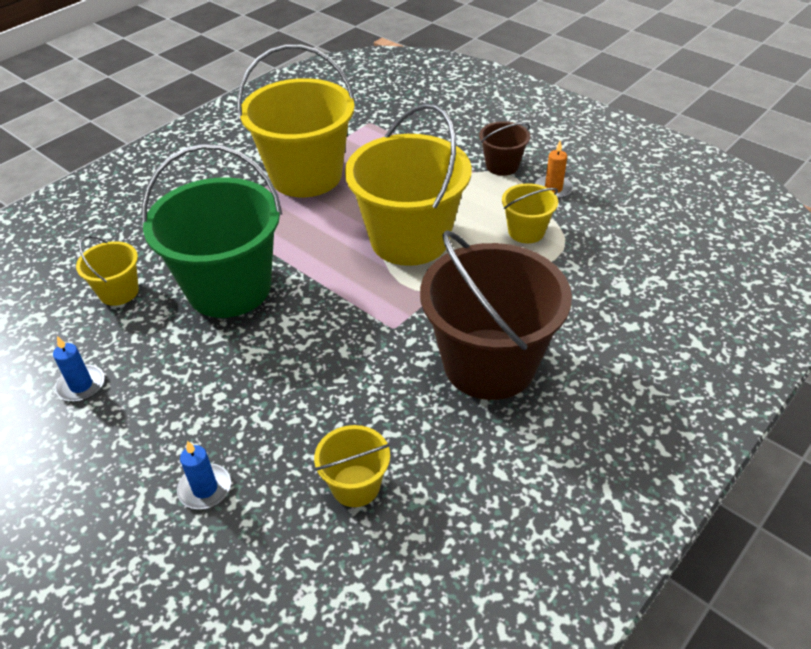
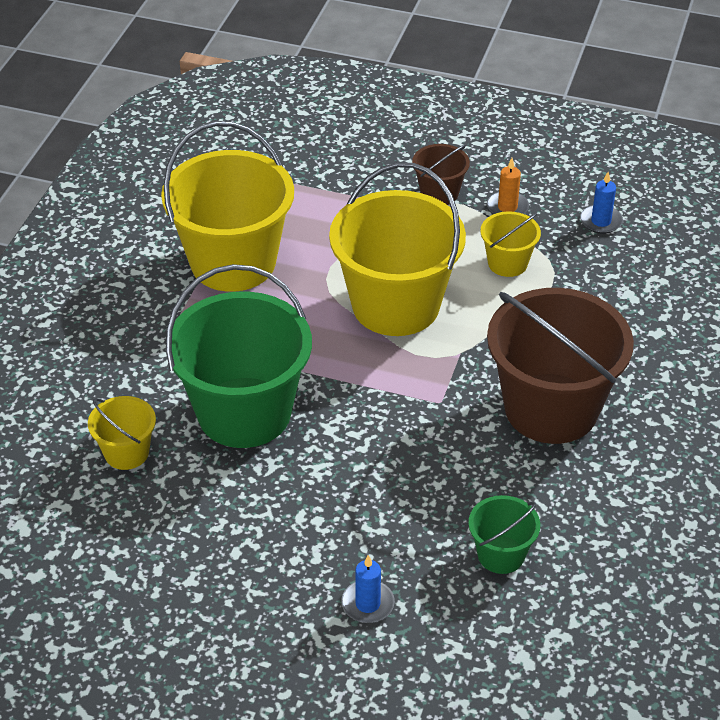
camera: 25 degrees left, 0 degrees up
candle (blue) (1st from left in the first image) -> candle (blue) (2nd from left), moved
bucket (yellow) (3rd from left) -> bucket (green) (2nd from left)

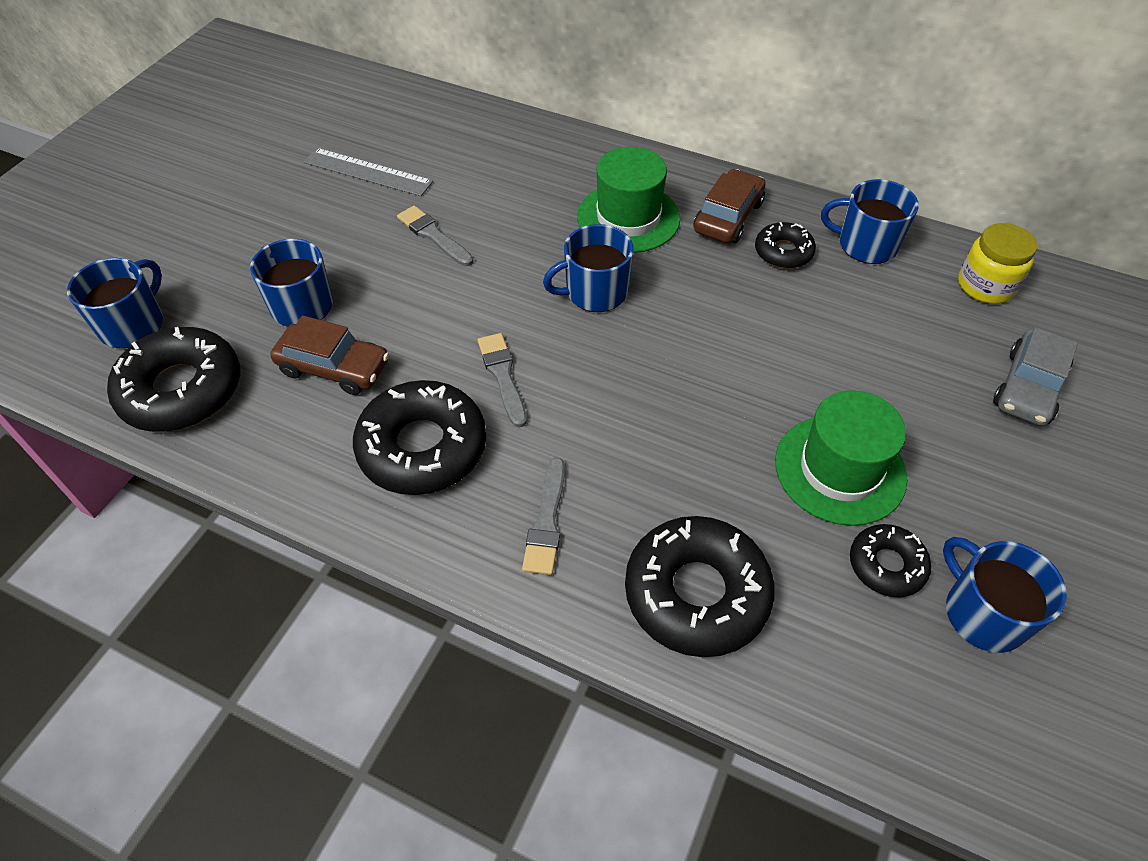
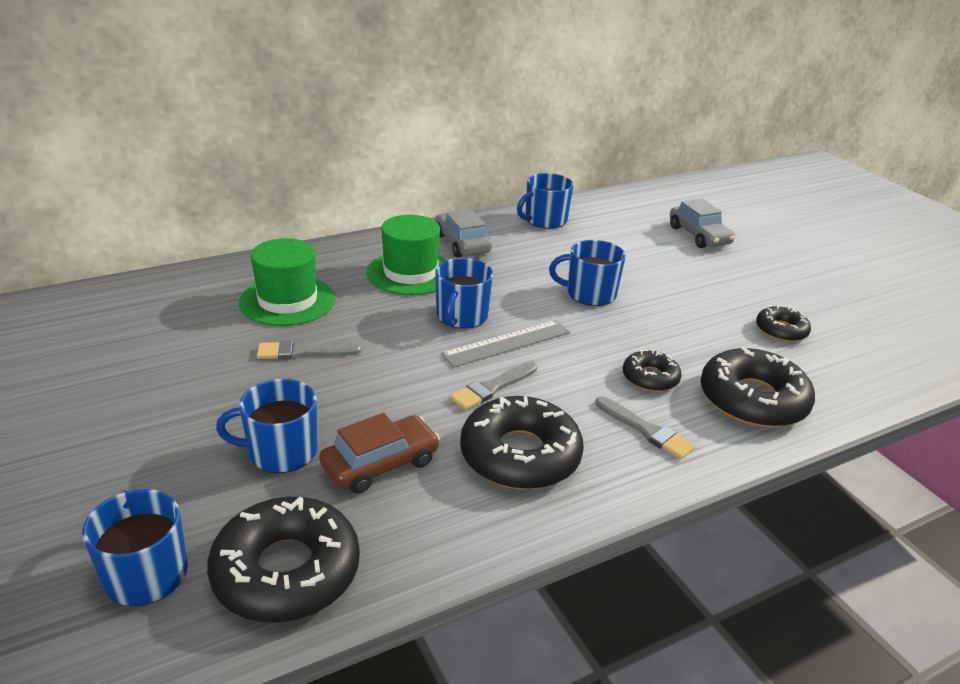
camera: 55 degrees left, 20 degrees down
ruler (grey), moved
car (brown) (2nd from left) -> car (grey) (1st from left)
donut (black) (4th from left in the first image) -> donut (black) (3rd from left), moved
jar (yellow) -> none
brush (grey) (2nd from left), 60 degrees counterclockwise
hat (green) (2nd from left in the first image) -> hat (green) (1st from left), moved
mug (blue) (5th from left), moved

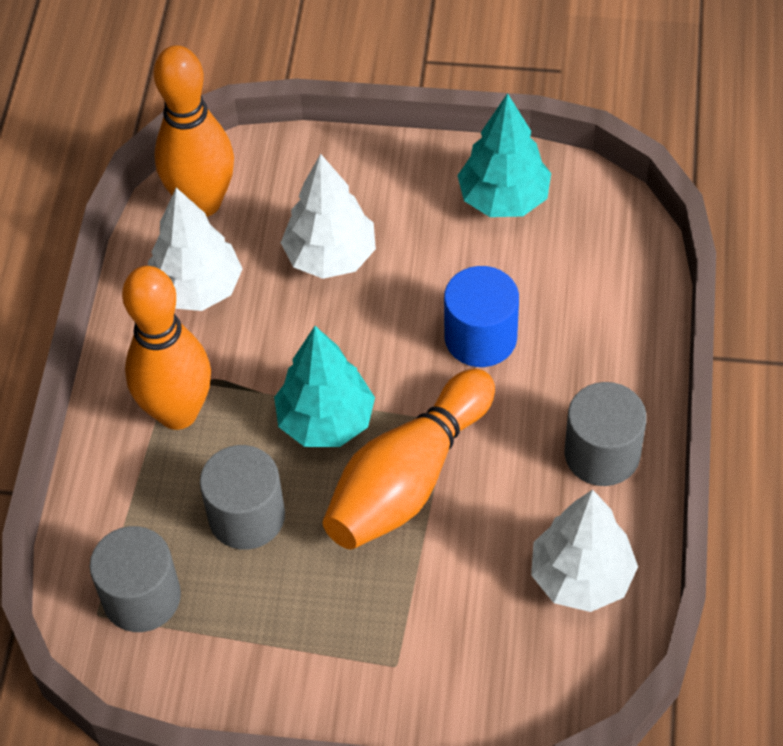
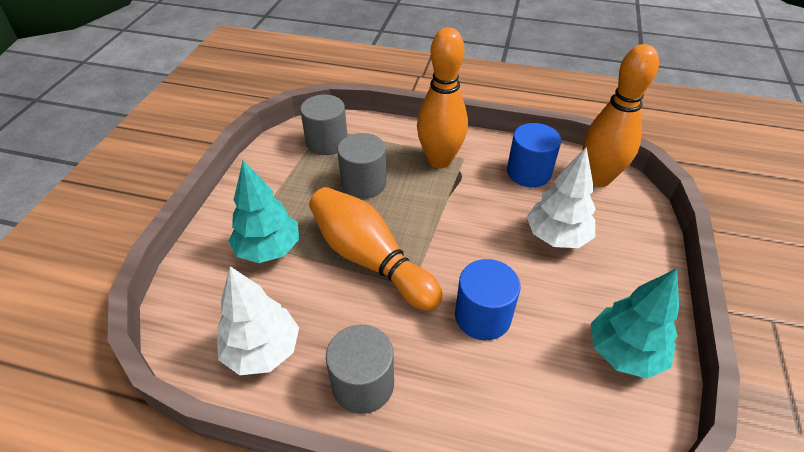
camera: 95 degrees right, 10 degrees down
tree (white) (1st from left) -> cylinder (blue) (2nd from left)
tree (turquoise) (1st from left), moved

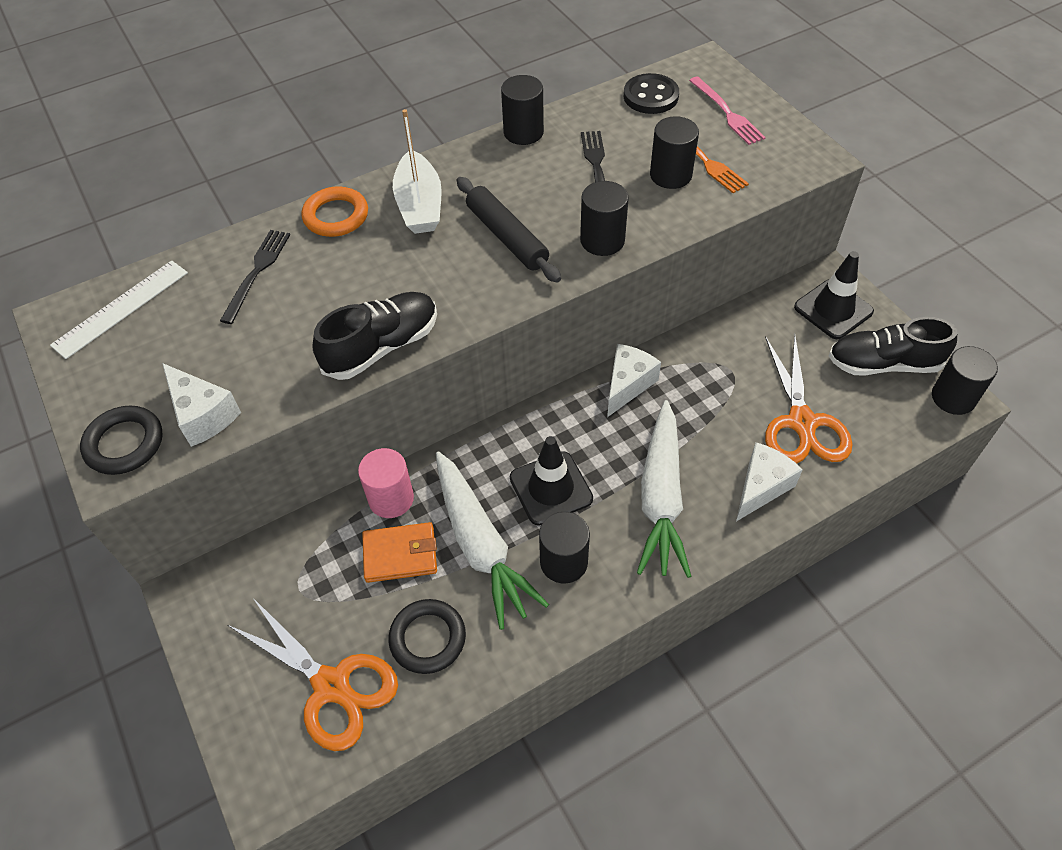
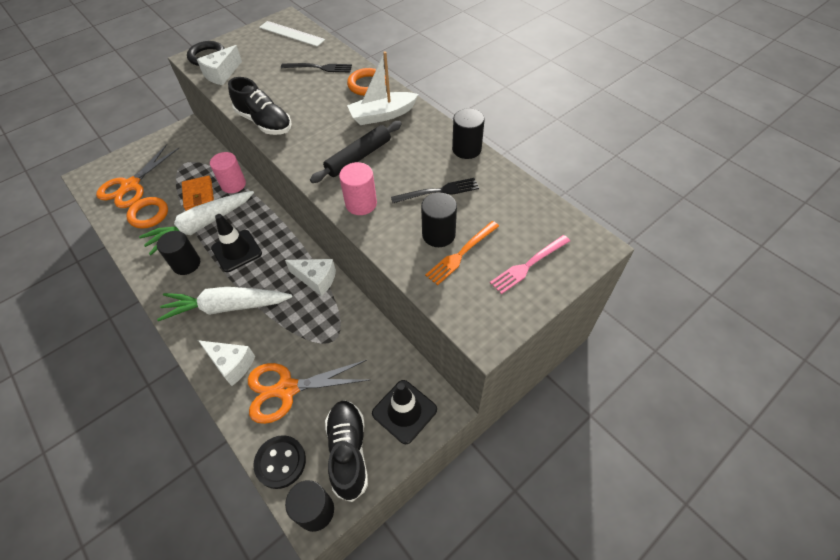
camera: 80 degrees right, 0 degrees up
button (black), moved
cylinder (black) (3rd from left) -> cylinder (pink) (2nd from left)
ring (black) (2nd from left) -> ring (orange) (1st from left)

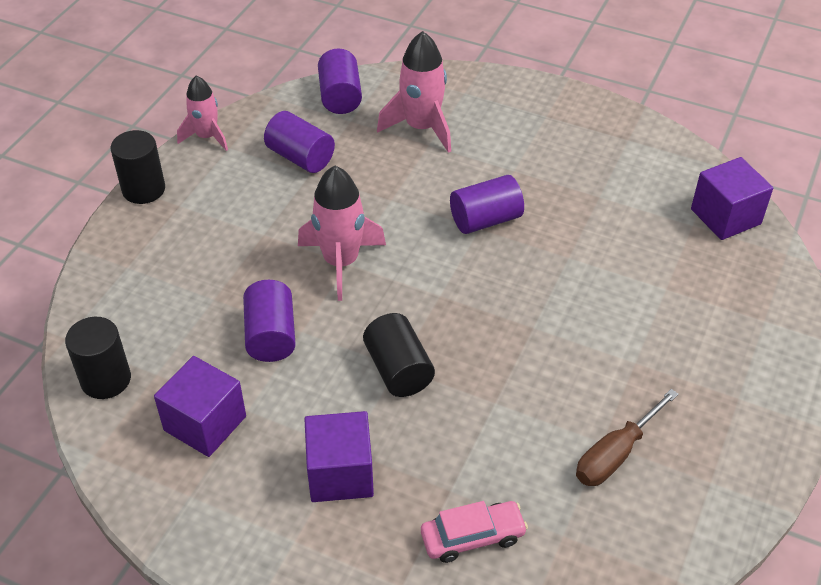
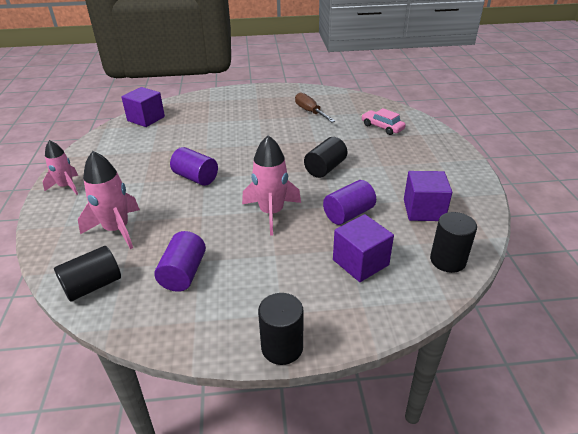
camera: 120 degrees left, 10 degrees down
cylinder (purple) (3rd from left) -> cylinder (black) (1st from left)
rocket (pink) (1st from left), moved
screwdriver (brown), 135 degrees counterclockwise
cube (purple) (2nd from left), moved

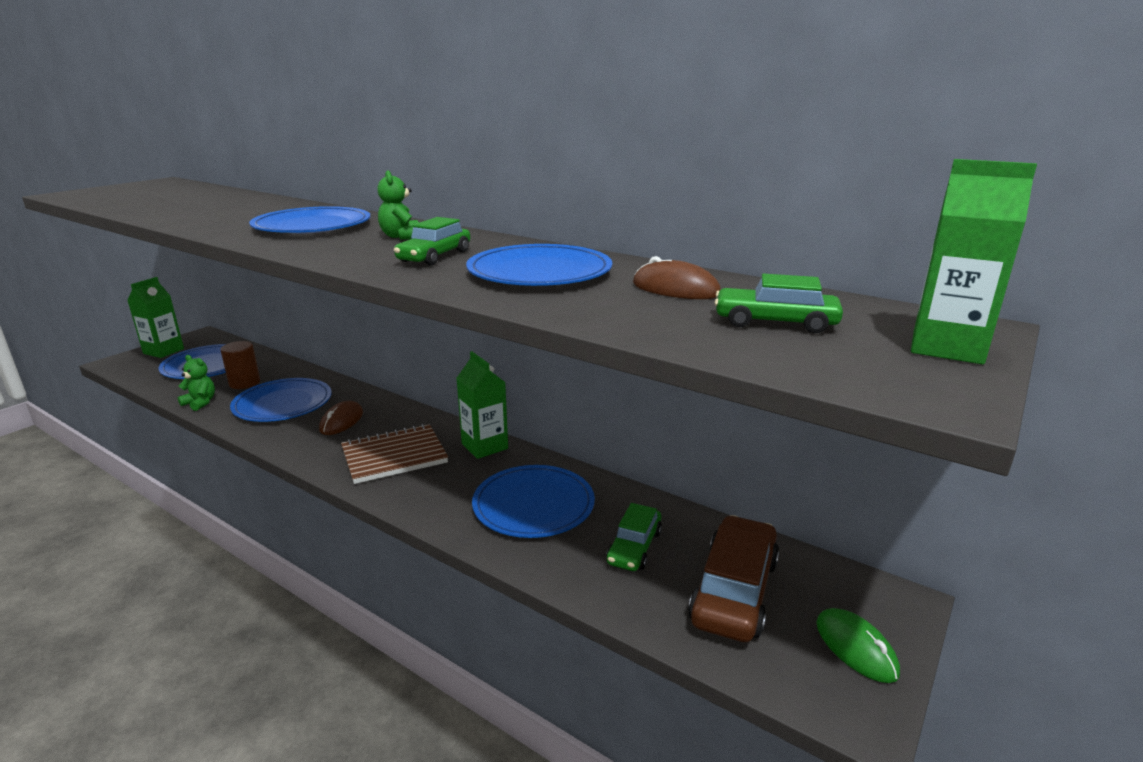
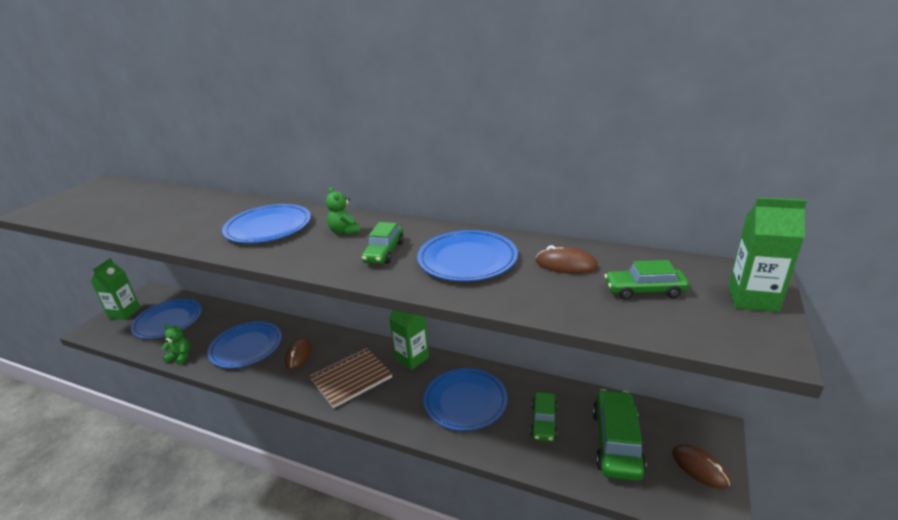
camera: 10 degrees left, 5 degrees up
cylinder (brown) -> none
car (brown) -> car (green) (3rd from left)
mouse (green) -> mouse (brown) (3rd from left)

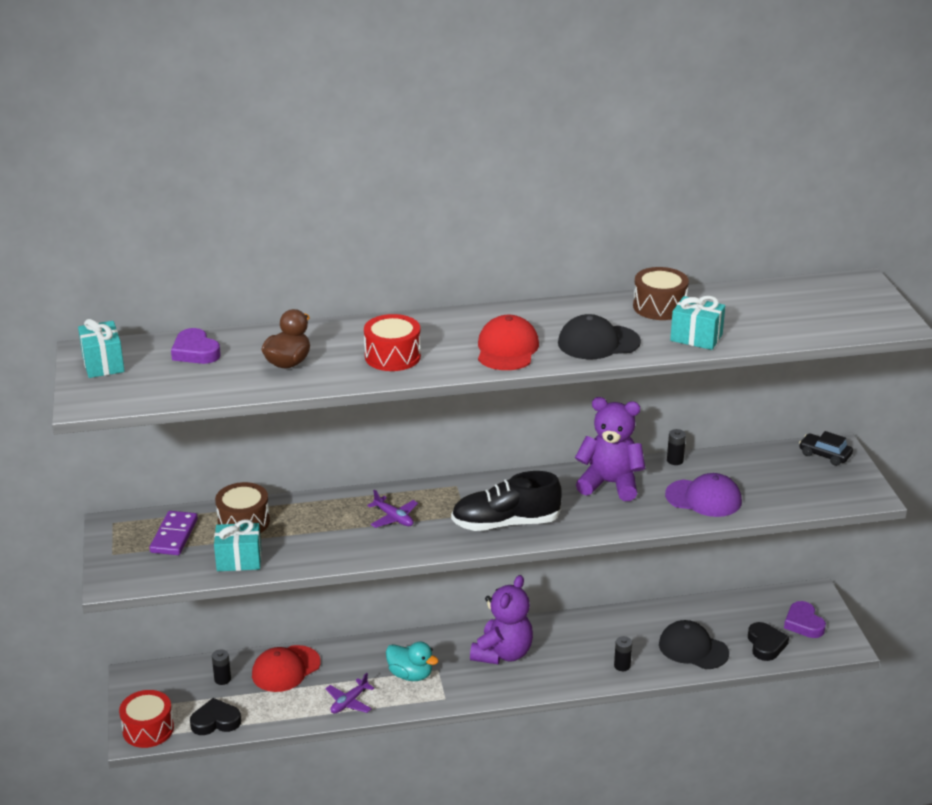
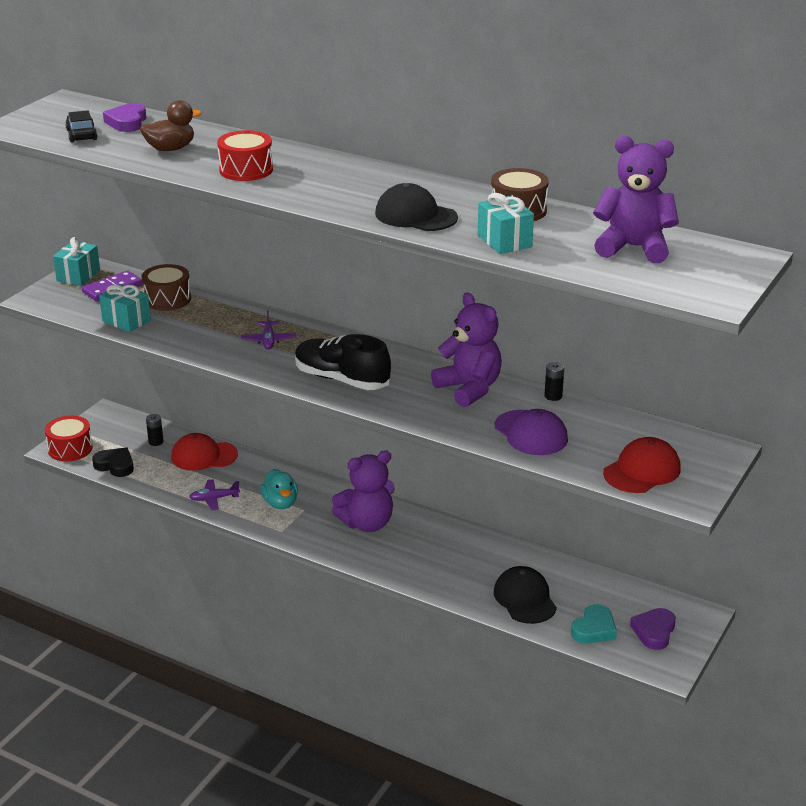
camera: 40 degrees right, 0 degrees up
cap (red) (2nd from left), moved
gift (turquoise) (1st from left), moved
car (black), moved
heart (black) (2nd from left) -> heart (turquoise)
battery (black) (2nd from left) -> none
none -> teddy bear (purple) (3rd from left)

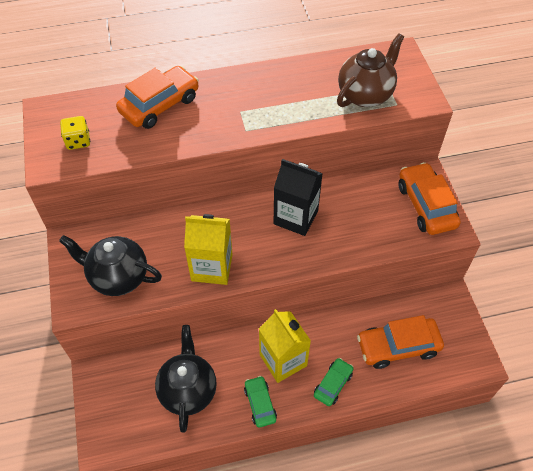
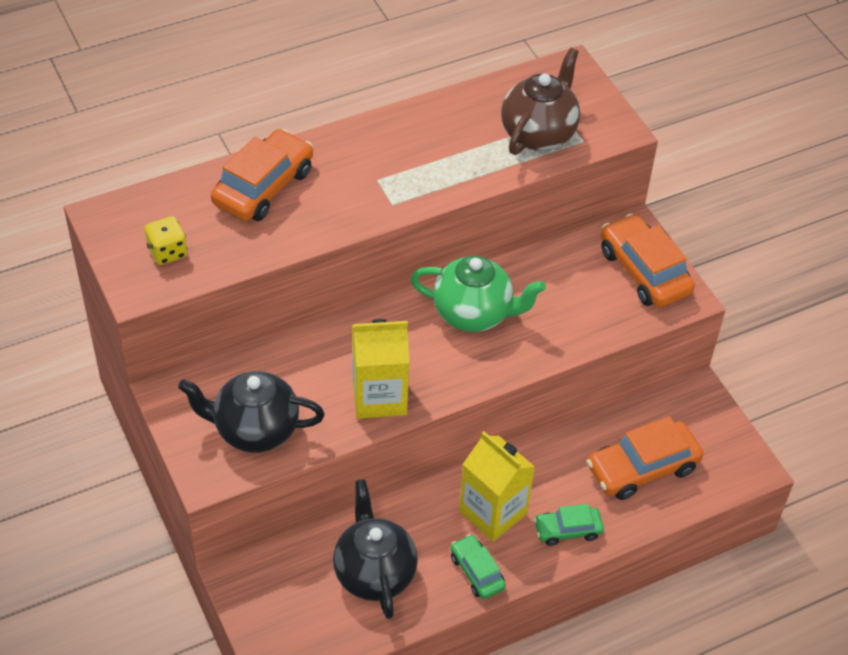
camera: 15 degrees left, 5 degrees down
carton (black) -> teapot (green)
car (green) (2nd from left), 120 degrees counterclockwise

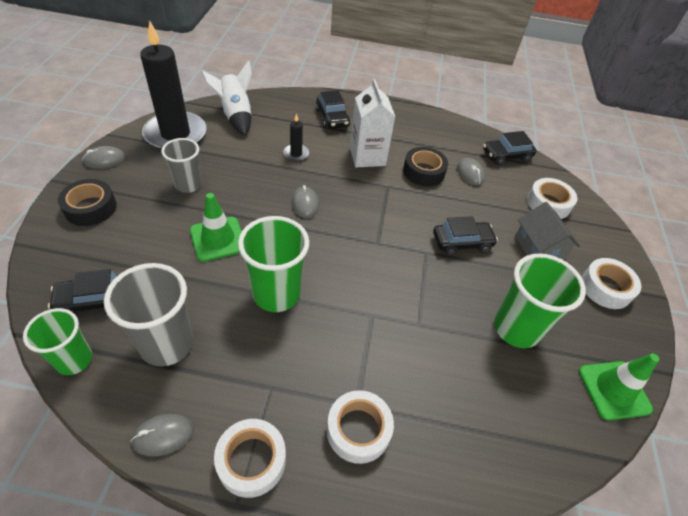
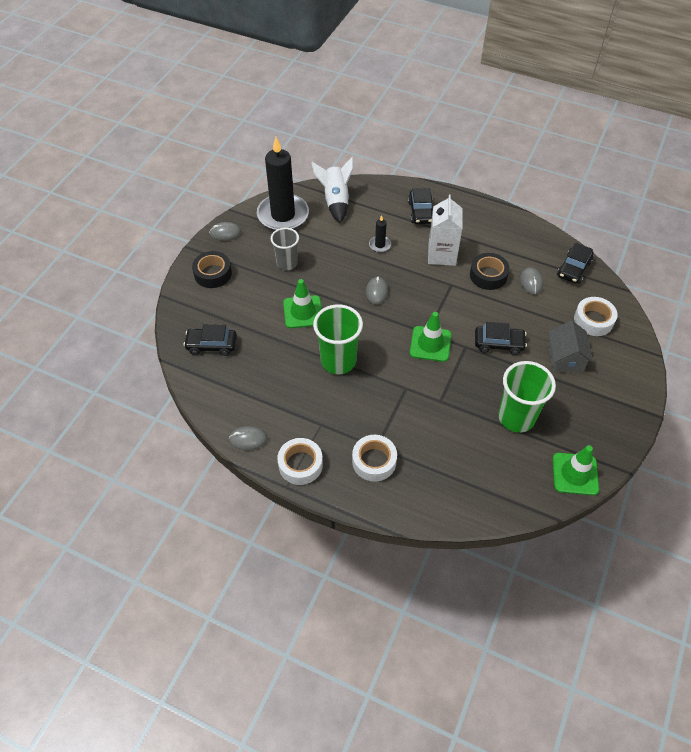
camera: 20 degrees right, 5 degrees up
car (black) (4th from left), 60 degrees counterclockwise
tape (white) (4th from left) -> none
cup (grey) (1st from left) -> none
cup (green) (1st from left) -> none
none -> traffic cone (green) (2nd from left)

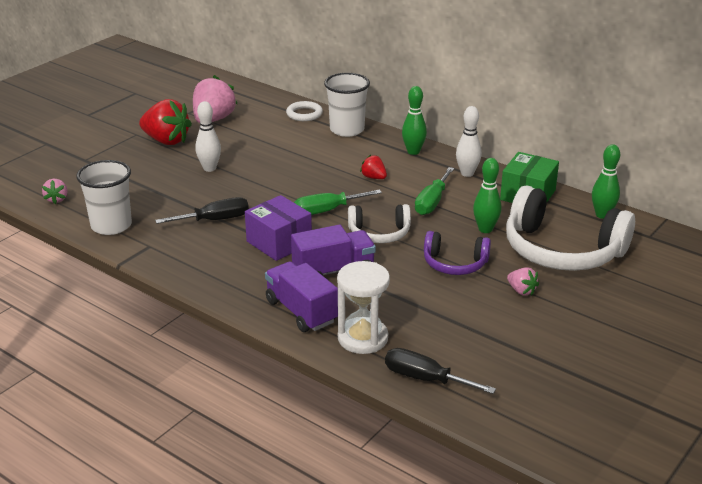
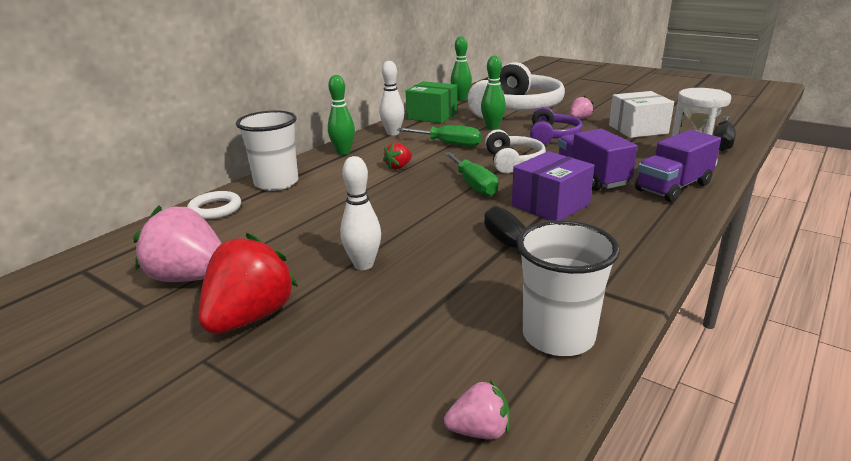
camera: 90 degrees left, 5 degrees down
none -> box (white)

